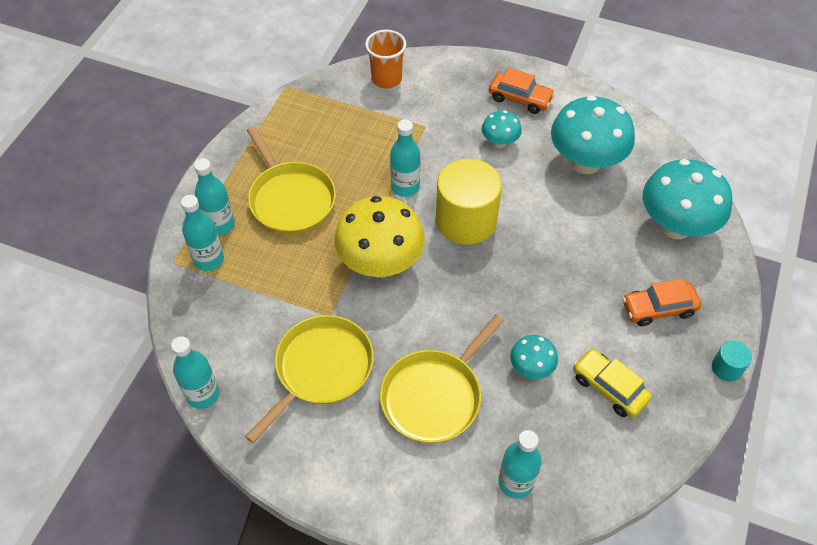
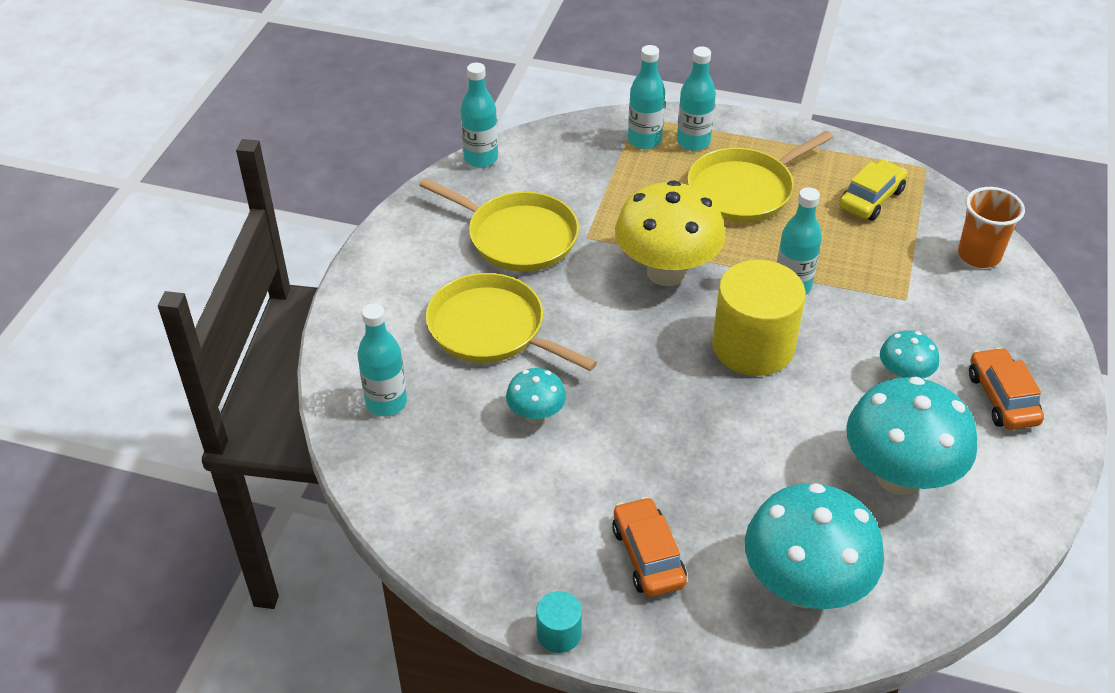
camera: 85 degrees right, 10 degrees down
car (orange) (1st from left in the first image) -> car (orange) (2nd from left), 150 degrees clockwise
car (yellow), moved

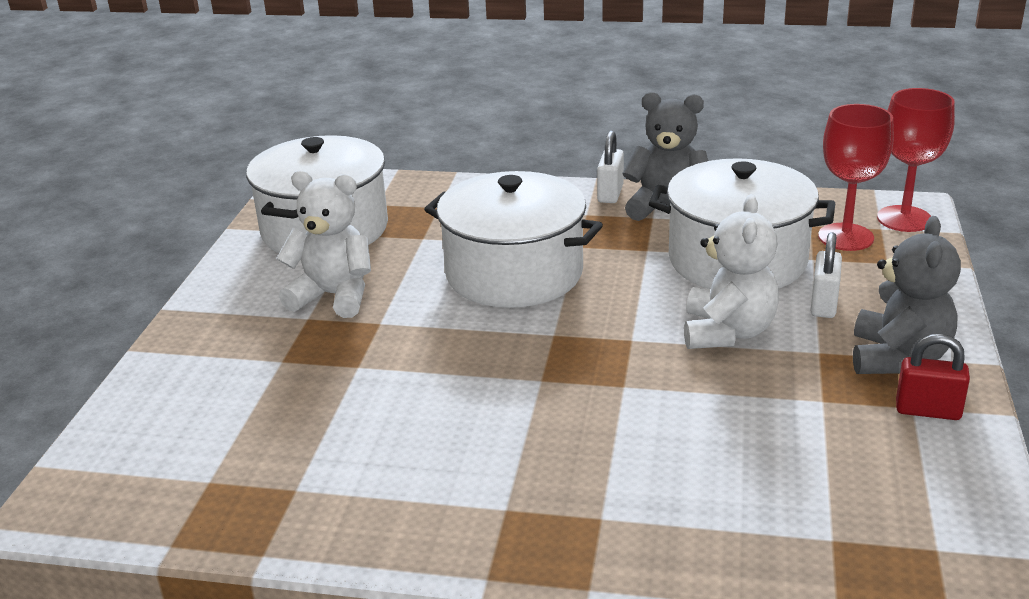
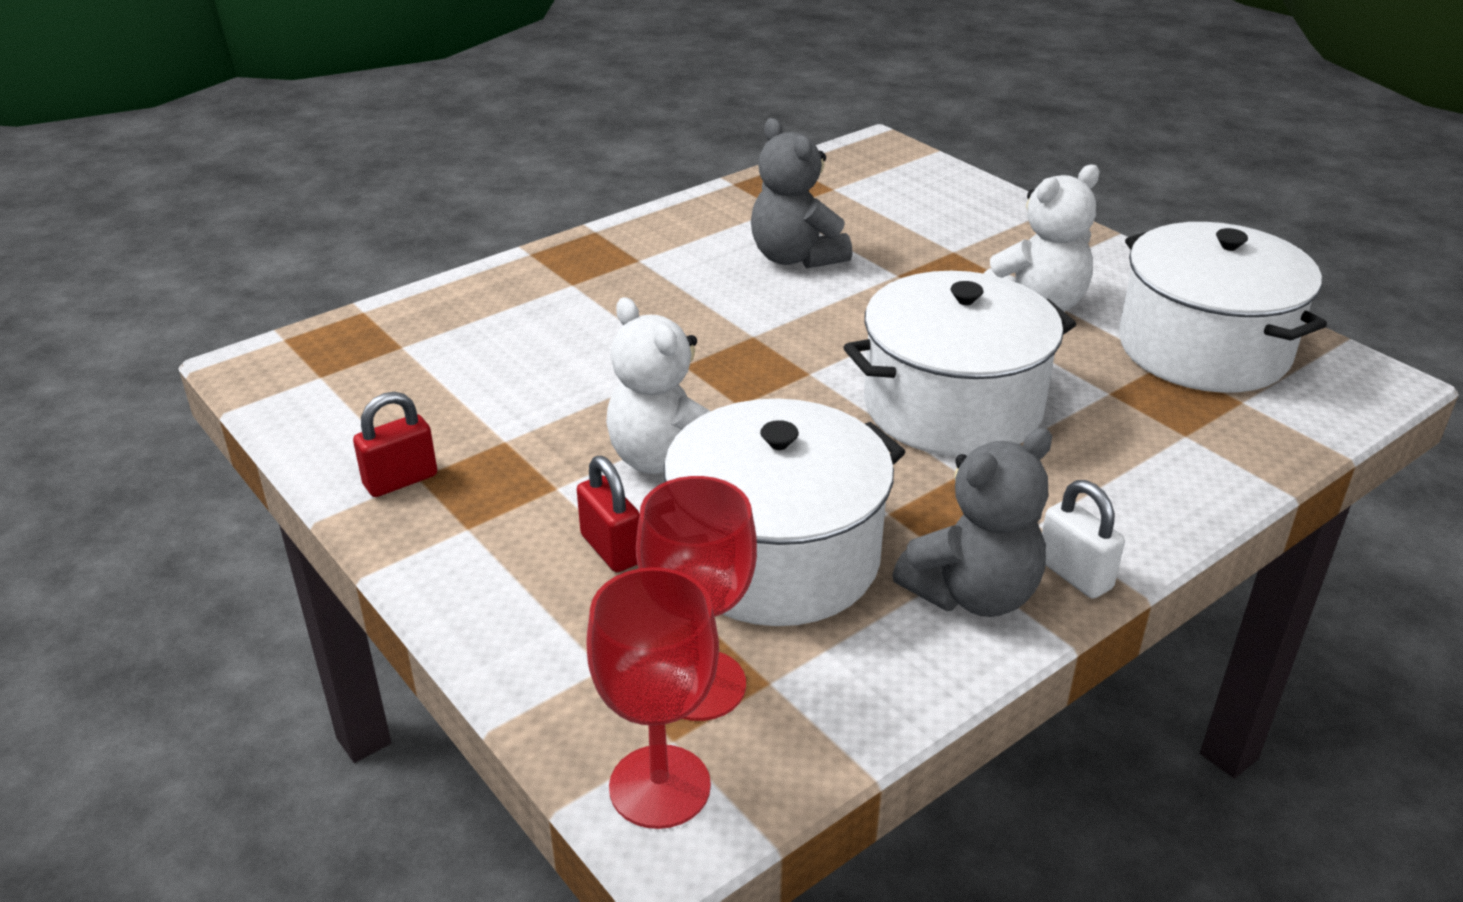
camera: 130 degrees right, 5 degrees up
teddy bear (grey) (2nd from left in the first image) -> teddy bear (grey) (1st from left), moved
padlock (white) (2nd from left) -> padlock (red) (2nd from left)

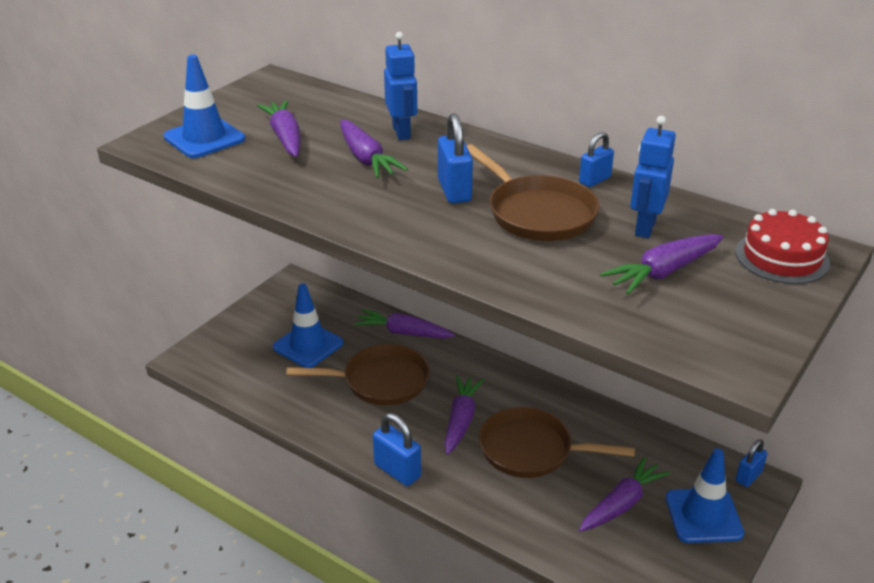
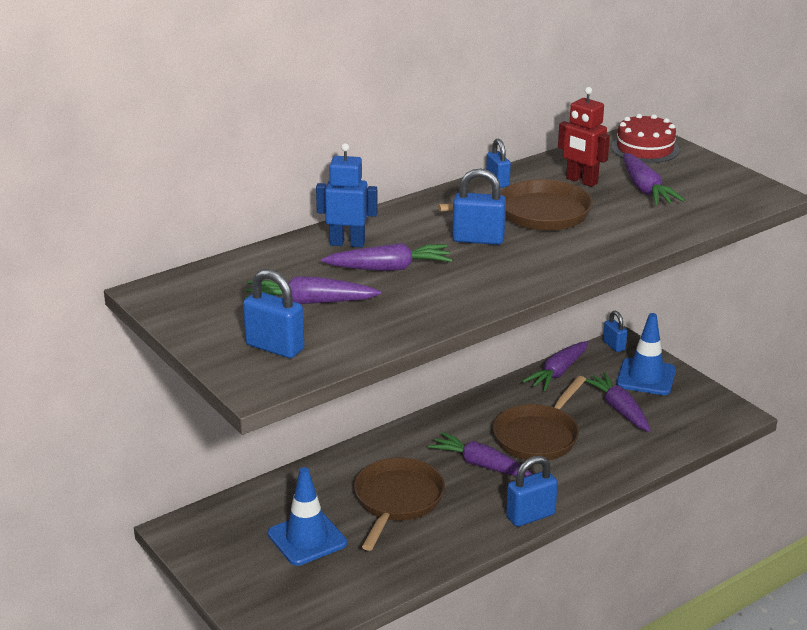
camera: 70 degrees left, 5 degrees down
traffic cone (blue) (1st from left) -> padlock (blue) (1st from left)
robot (blue) (2nd from left) -> robot (red)
carrot (purple) (3rd from left in the first image) -> carrot (purple) (4th from left), moved

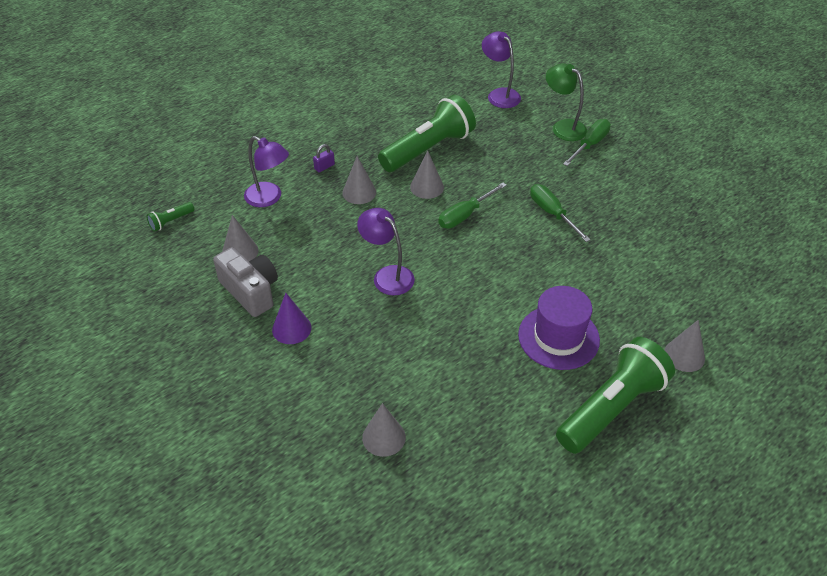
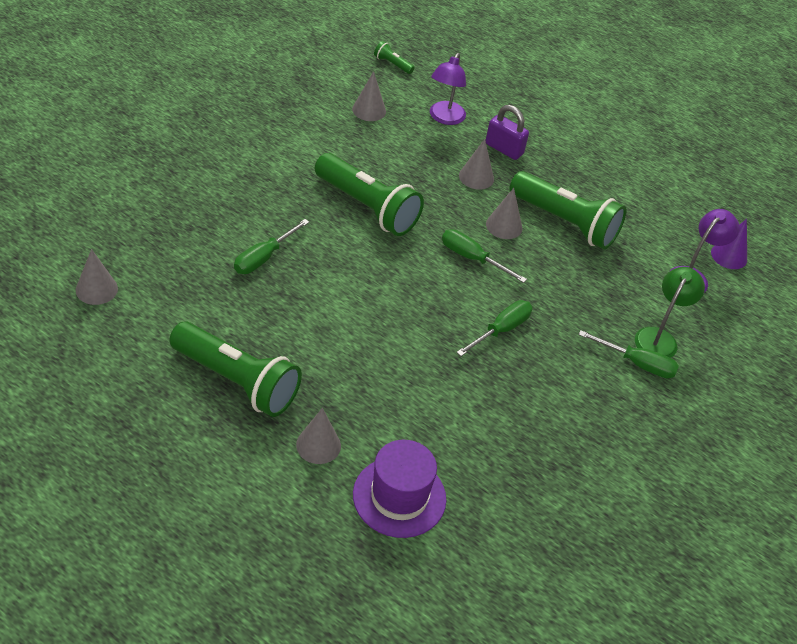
camera: 70 degrees right, 0 degrees up
padlock (purple), x1.81
lamp (purple) (2nd from left) -> flashlight (green) (2nd from left)
camera (grey) -> none
hat (purple), moved
cone (purple), moved
cone (grey) (3rd from left in the first image) -> cone (grey) (1st from left), moved
none -> screwdriver (green) (1st from left)

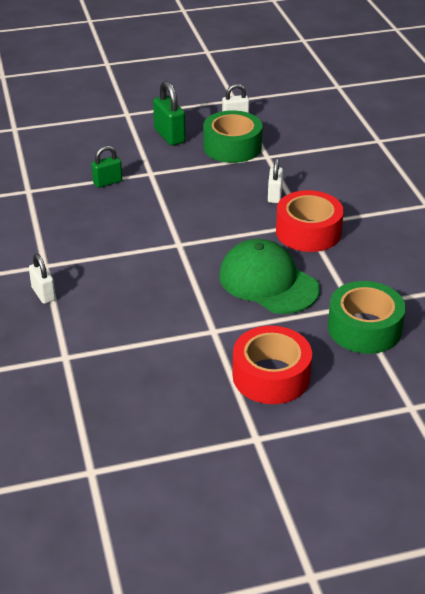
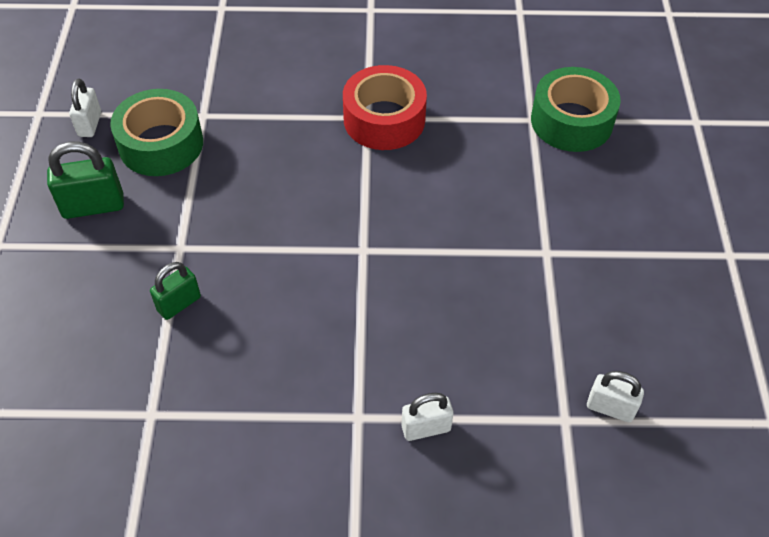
camera: 75 degrees left, 15 degrees up
padlock (green) (1st from left in the first image) -> padlock (green) (2nd from left), 60 degrees clockwise
padlock (white) (3rd from left), moved
cap (green) -> none
tape (red) (1st from left) -> none

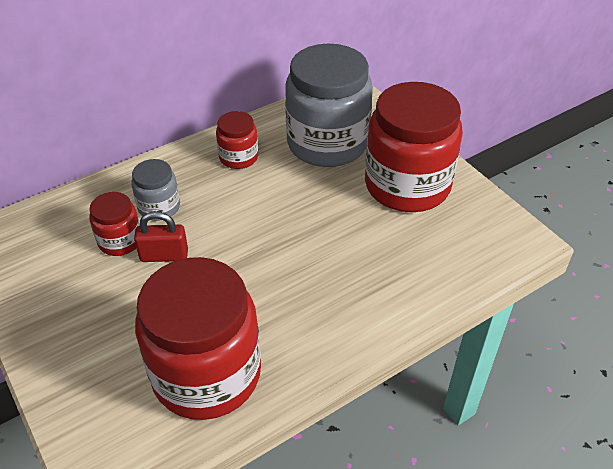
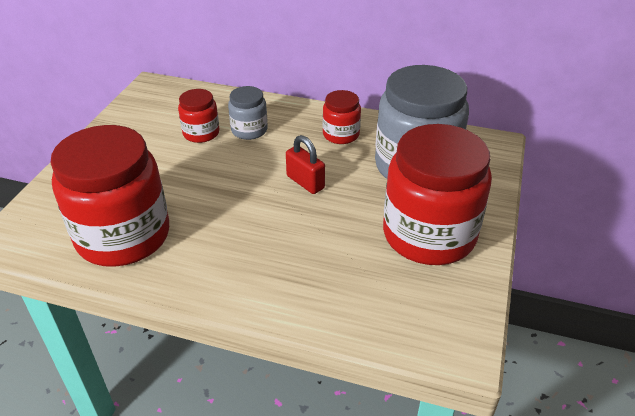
camera: 50 degrees right, 5 degrees down
padlock (red), moved

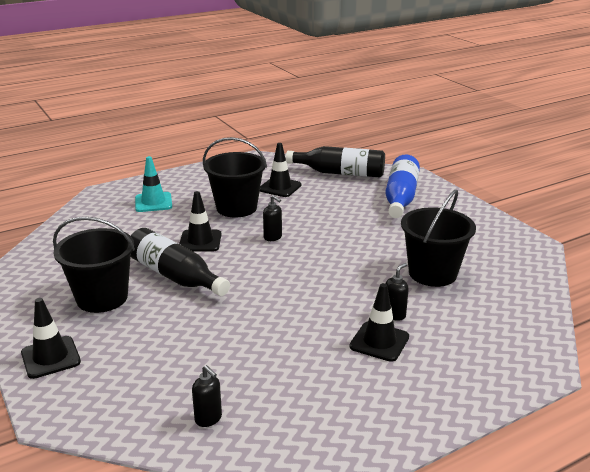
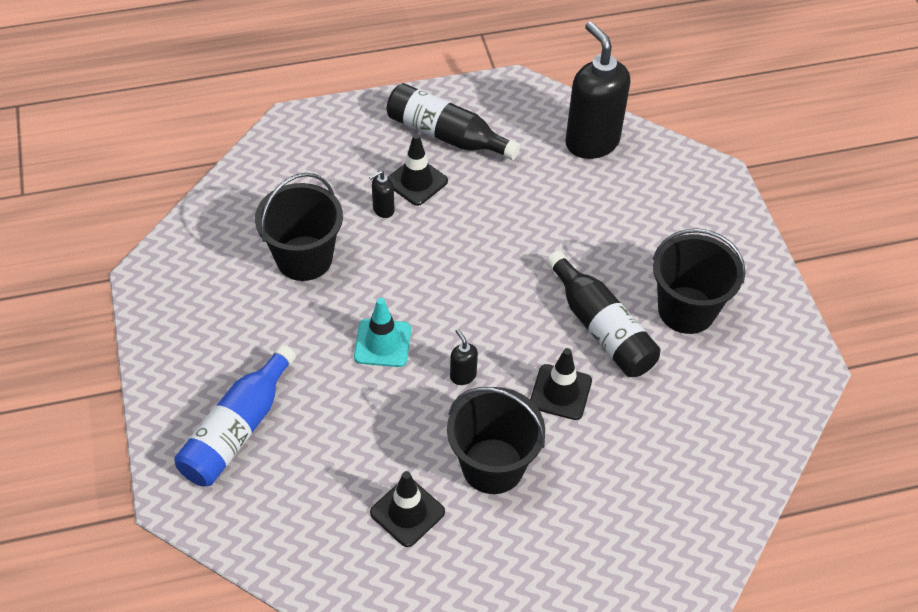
camera: 165 degrees left, 25 degrees up
bottle (black) (2nd from left in the first image) -> bottle (black) (1st from left), moved
traffic cone (turquoise), moved
traffic cone (black) (1st from left) -> none
soap dispenser (black) (1st from left in the first image) -> soap dispenser (black) (3rd from left), x2.41

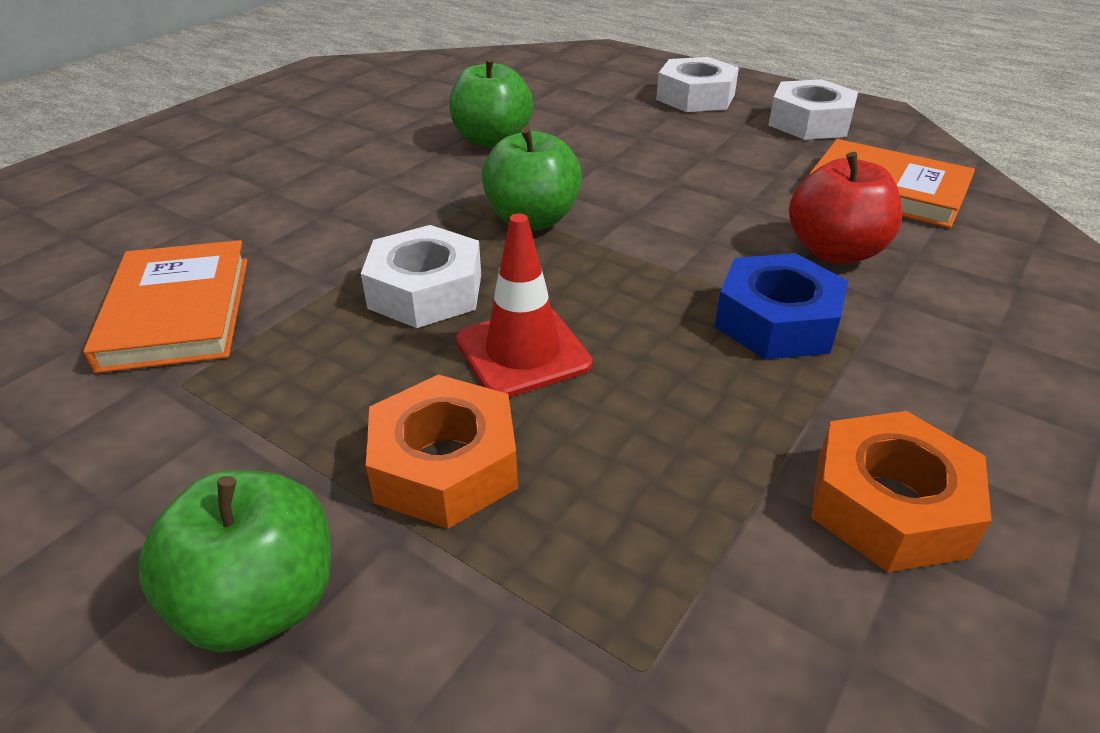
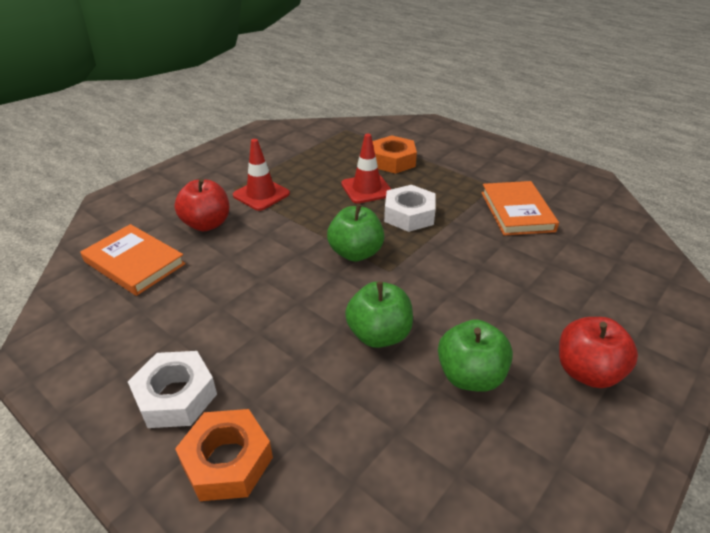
camera: 175 degrees left, 0 degrees up
nut (white) (3rd from left) -> none
nut (blue) -> traffic cone (red) (1st from left)
nut (orange) (2nd from left in the first image) -> nut (orange) (1st from left), moved
apple (green) (1st from left in the first image) -> apple (green) (3rd from left), moved
none -> apple (red) (2nd from left)

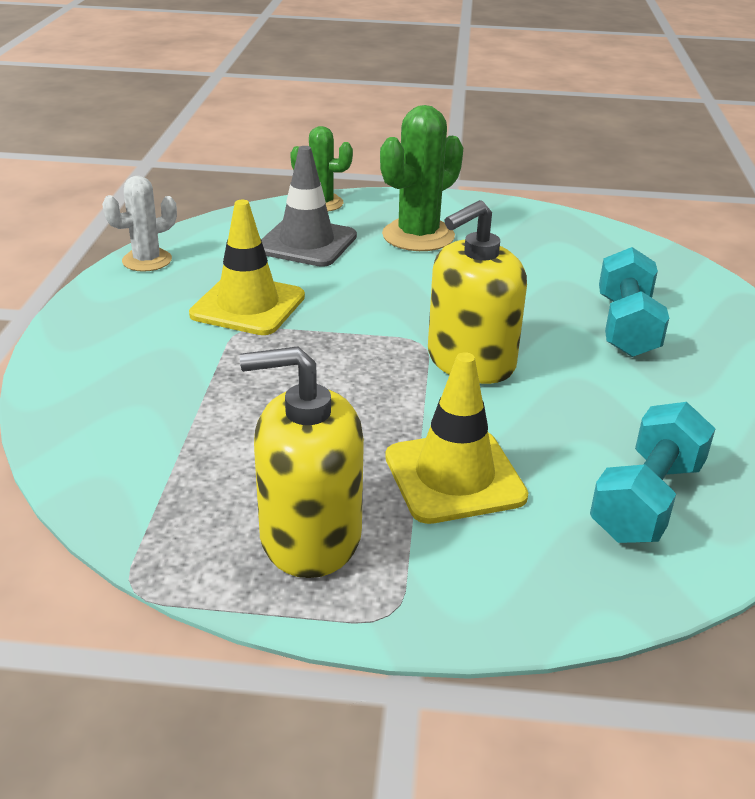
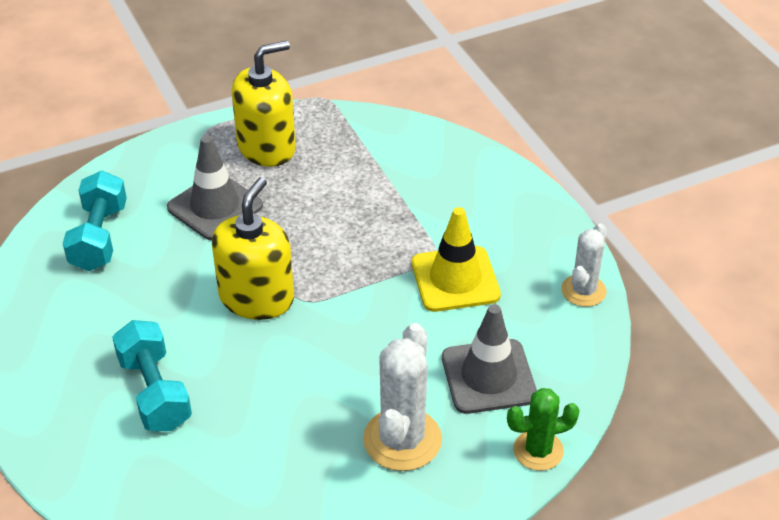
camera: 150 degrees right, 10 degrees up
cactus (green) (2nd from left) -> cactus (white) (1st from left)
traffic cone (yellow) (2nd from left) -> traffic cone (grey) (1st from left)

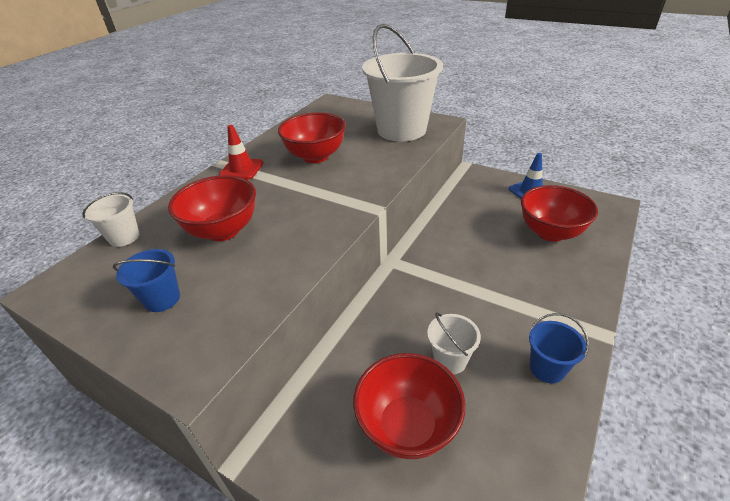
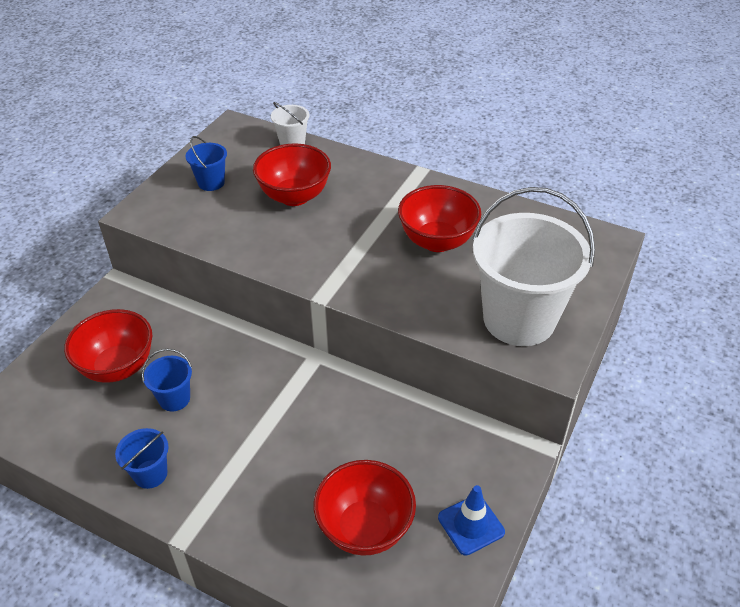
camera: 85 degrees right, 5 degrees up
traffic cone (red) -> none
bucket (white) (3rd from left) -> bucket (blue) (2nd from left)

